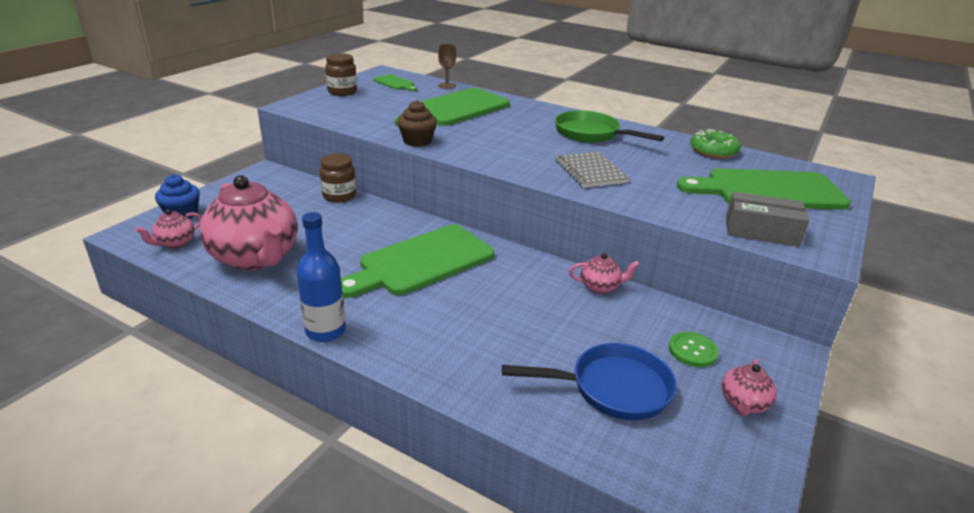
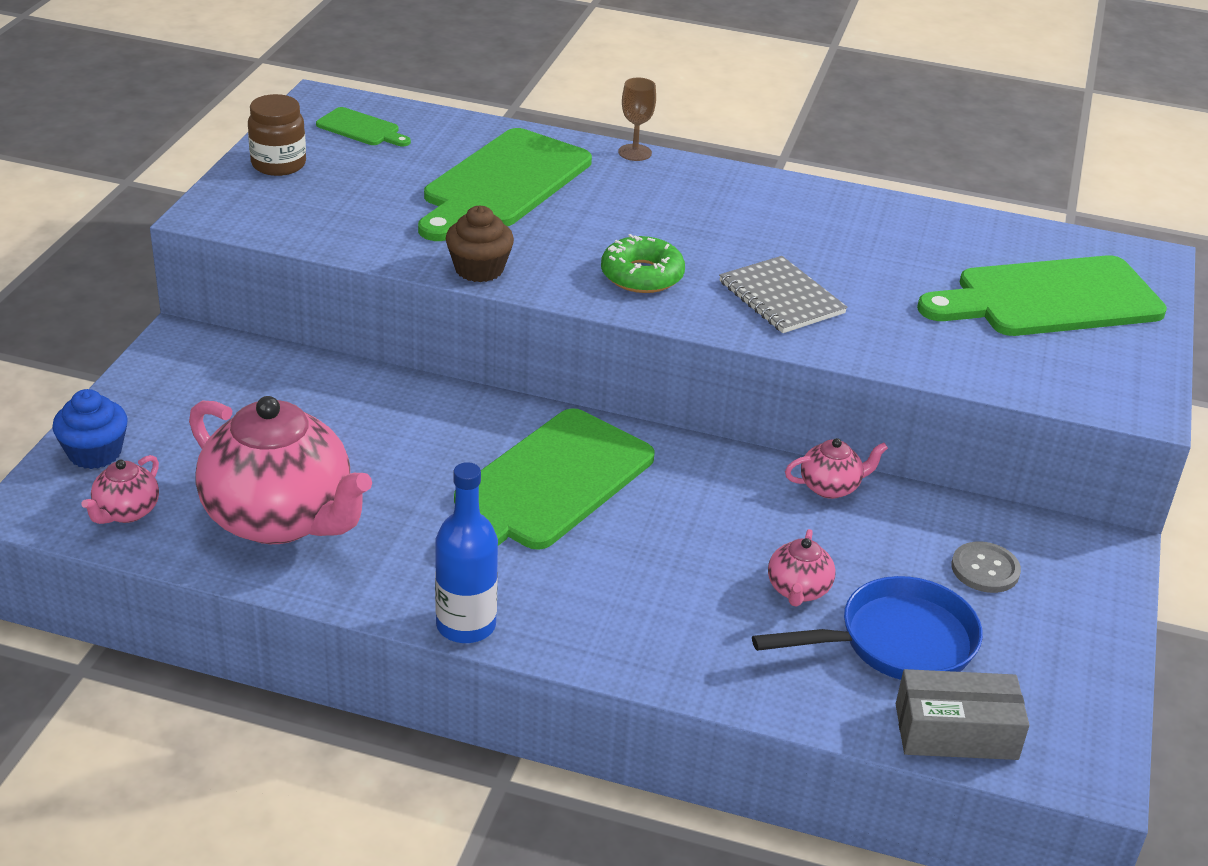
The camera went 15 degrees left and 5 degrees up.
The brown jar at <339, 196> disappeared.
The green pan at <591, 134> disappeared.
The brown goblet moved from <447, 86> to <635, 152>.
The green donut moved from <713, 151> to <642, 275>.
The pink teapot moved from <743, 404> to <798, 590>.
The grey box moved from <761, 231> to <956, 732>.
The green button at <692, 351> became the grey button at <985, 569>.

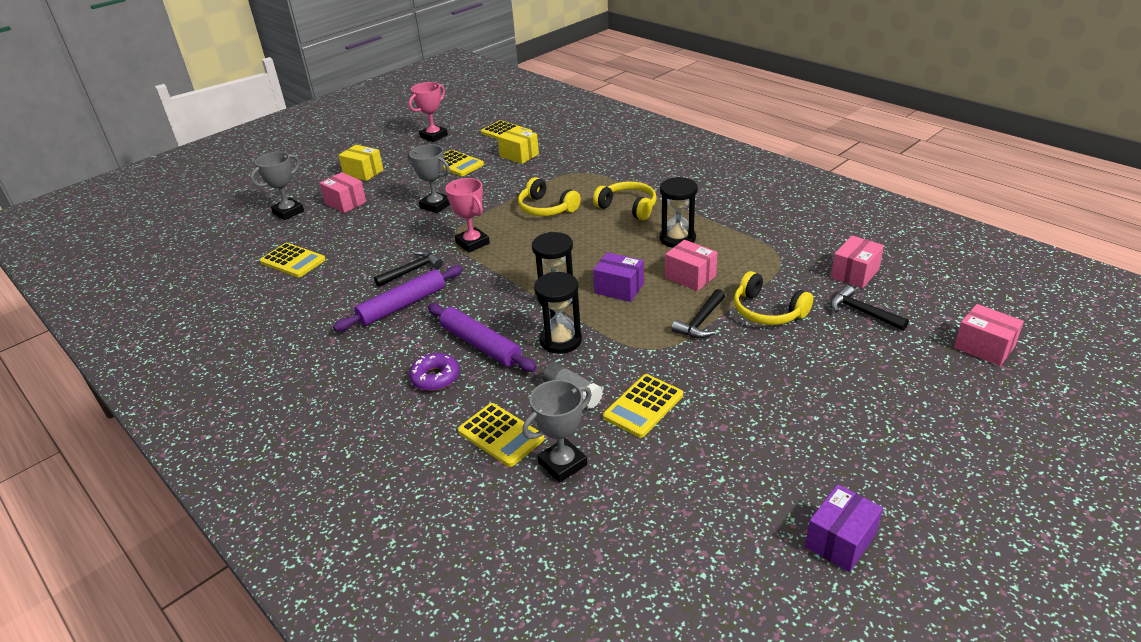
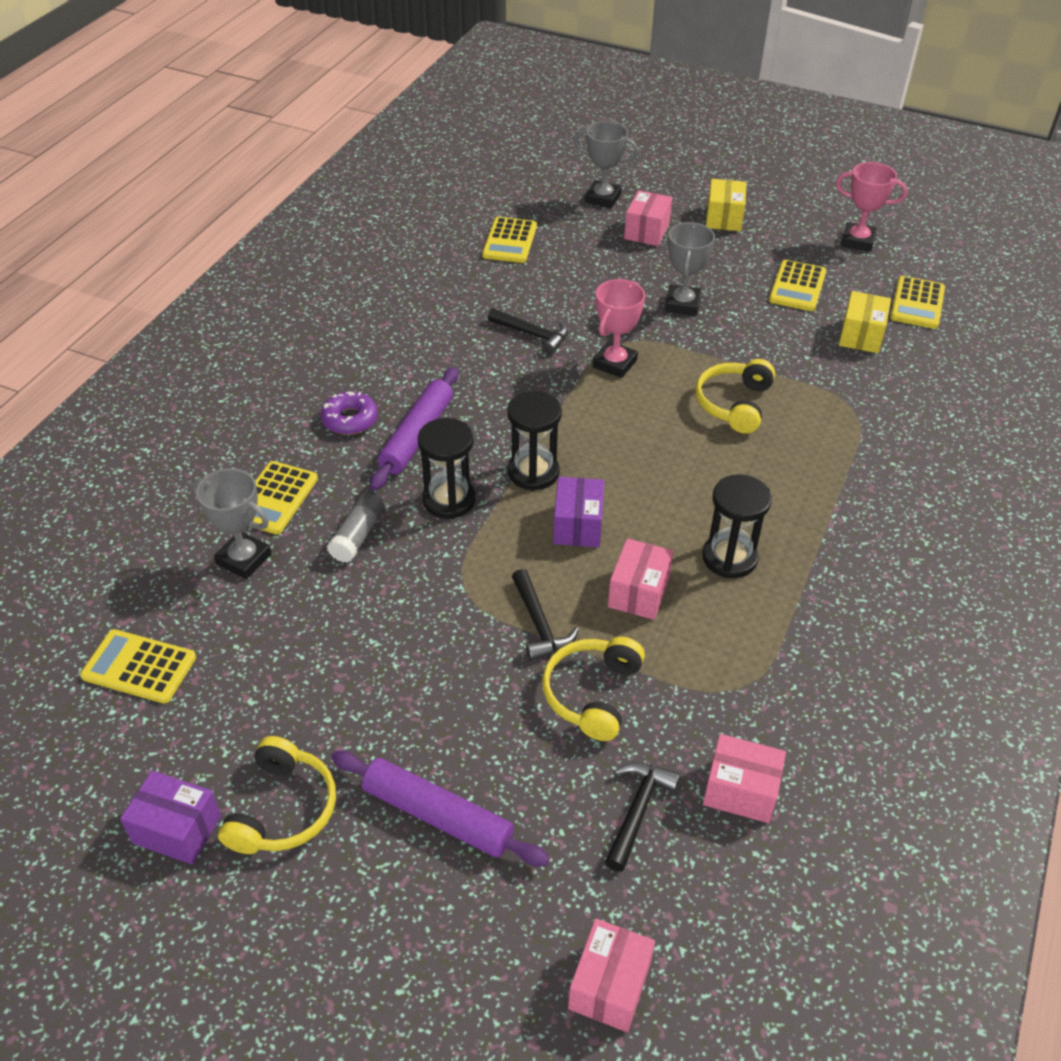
The camera went 65 degrees right and 10 degrees up.
The purple rolling pin moved from <402, 305> to <437, 815>.
The yellow headphones moved from <628, 207> to <283, 809>.
The yellow calculator moved from <643, 406> to <139, 667>.
The black hammer at <700, 321> turned 120 degrees counterclockwise.

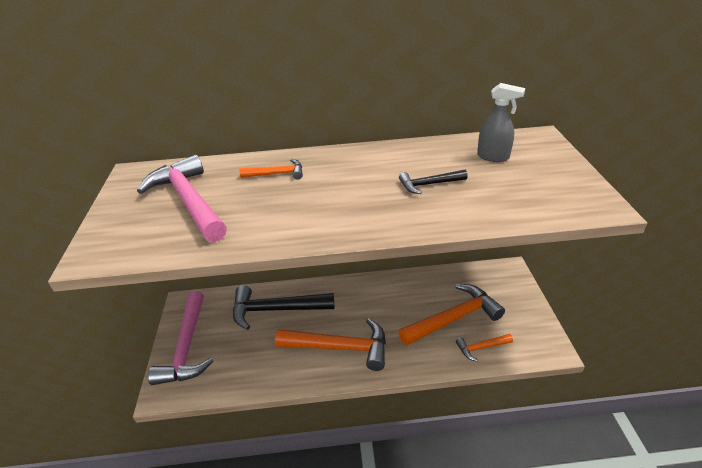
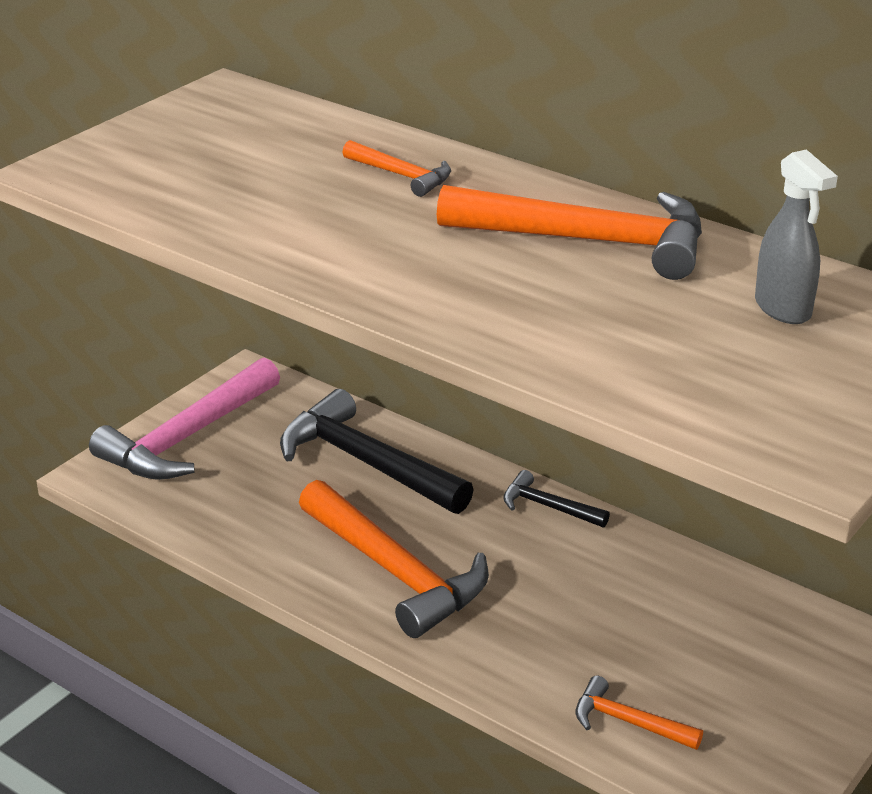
The camera went 40 degrees right and 5 degrees down.
The pink hammer at <189, 201> disappeared.
The orange hammer moved from <454, 318> to <590, 241>.
The black hammer moved from <429, 184> to <548, 507>.

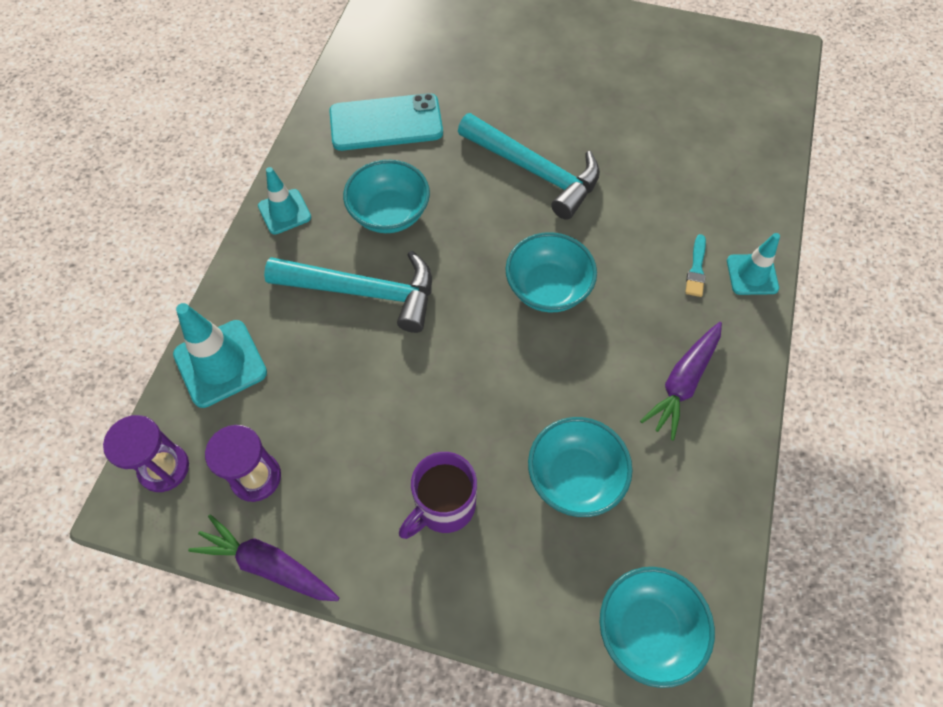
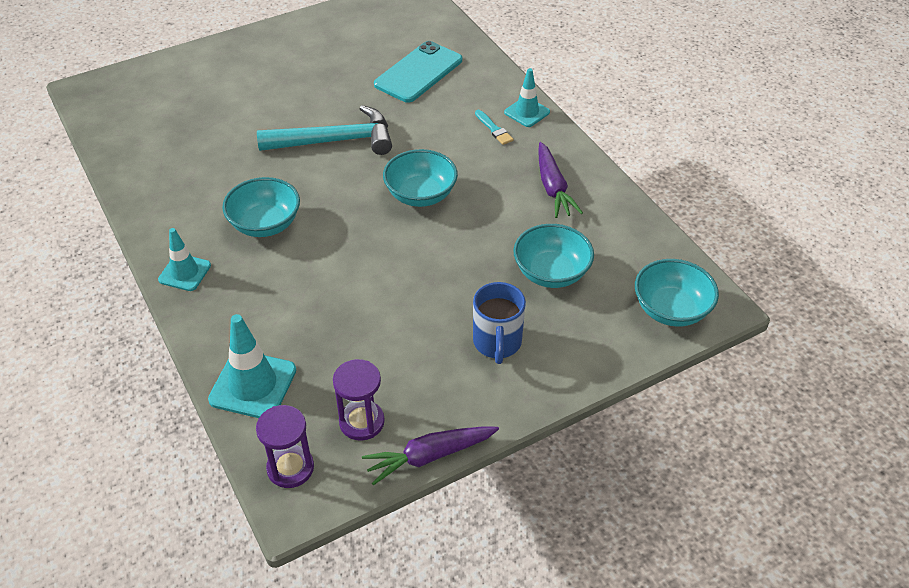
The camera went 45 degrees left and 15 degrees down.
The turquoise hammer at <364, 292> disappeared.
The turquoise phone moved from <386, 123> to <418, 72>.
The purple mug at <443, 506> became the blue mug at <497, 343>.

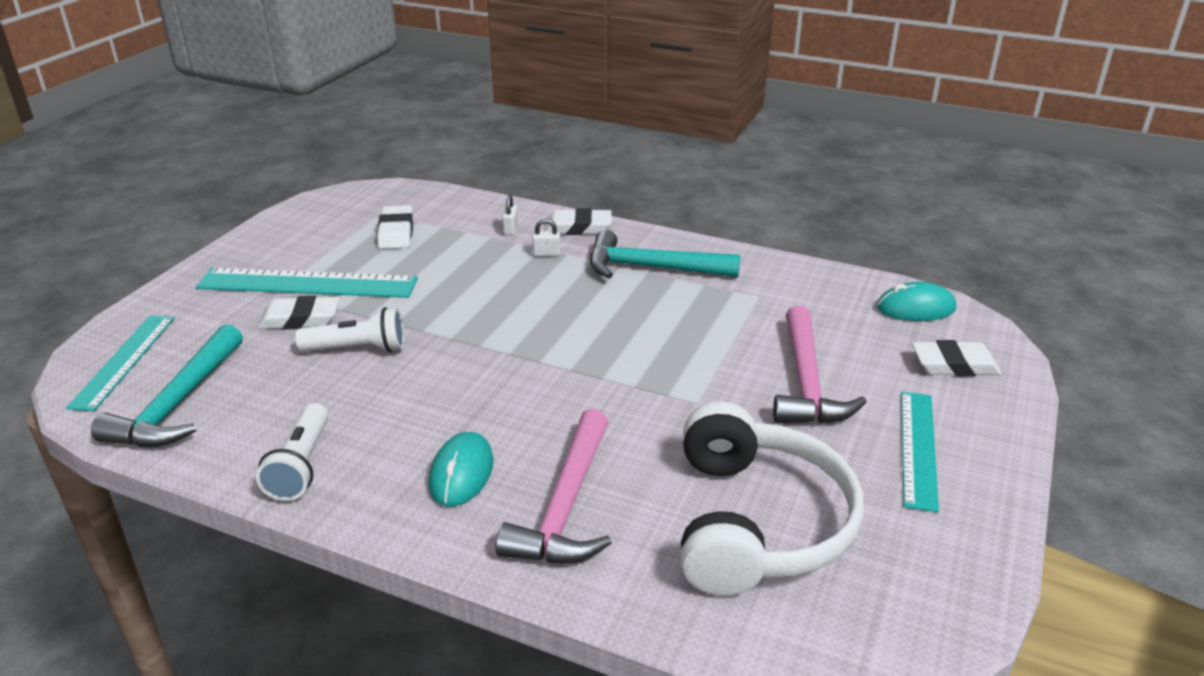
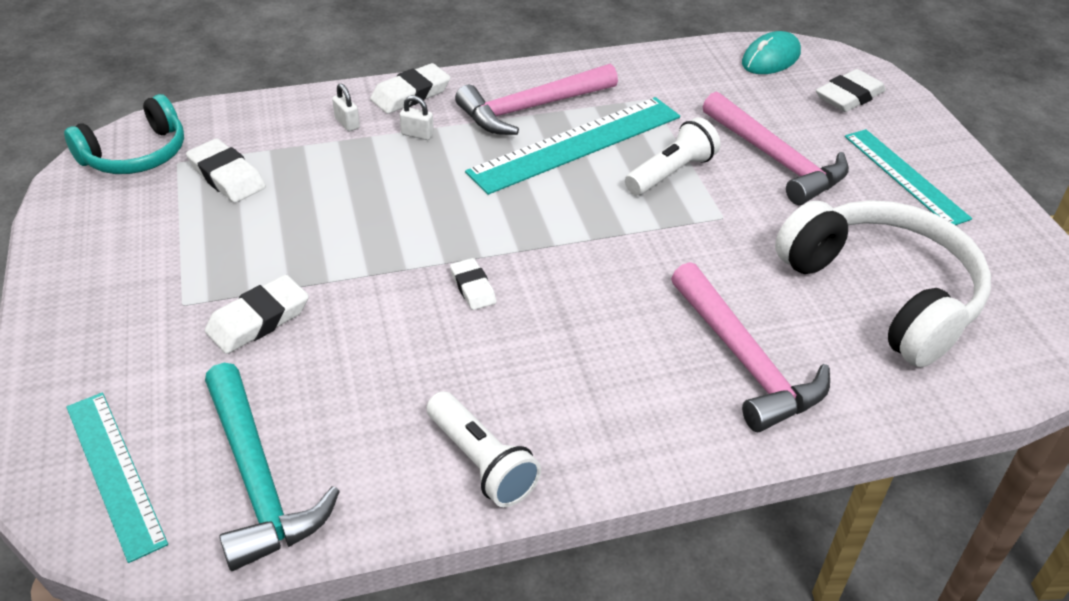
The camera went 40 degrees left and 10 degrees up.
The turquoise mouse at <461, 473> disappeared.
The turquoise headphones at <136, 154> appeared.
The white eraser at <473, 288> appeared.
The turquoise ruler moved from <308, 283> to <576, 144>.
The white flashlight moved from <358, 349> to <671, 173>.
The turquoise hammer at <652, 268> became the pink hammer at <531, 108>.
The white padlock at <546, 254> turned 60 degrees clockwise.

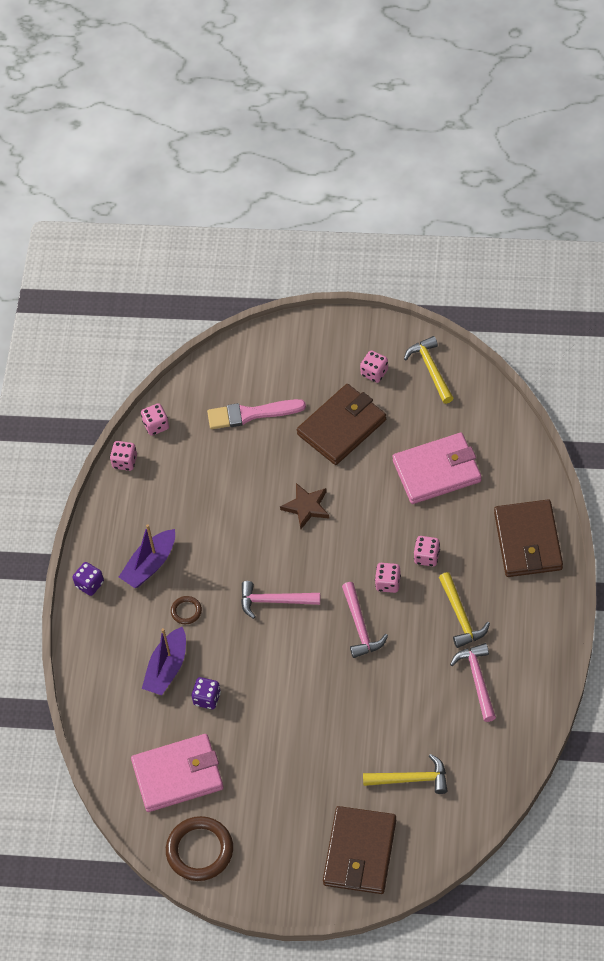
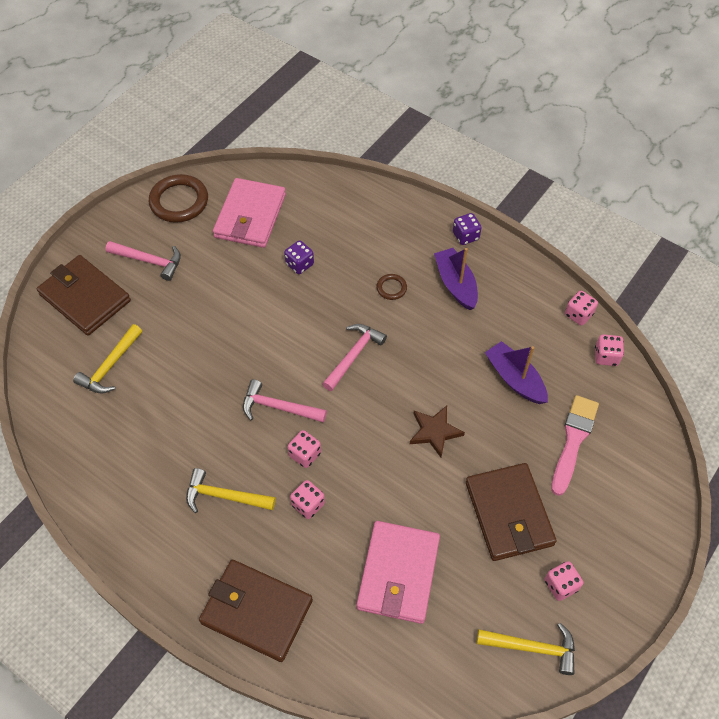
The camera went 115 degrees right and 0 degrees up.
The purple boat moved from <167, 668> to <515, 379>.
The pink hammer moved from <477, 679> to <149, 261>.

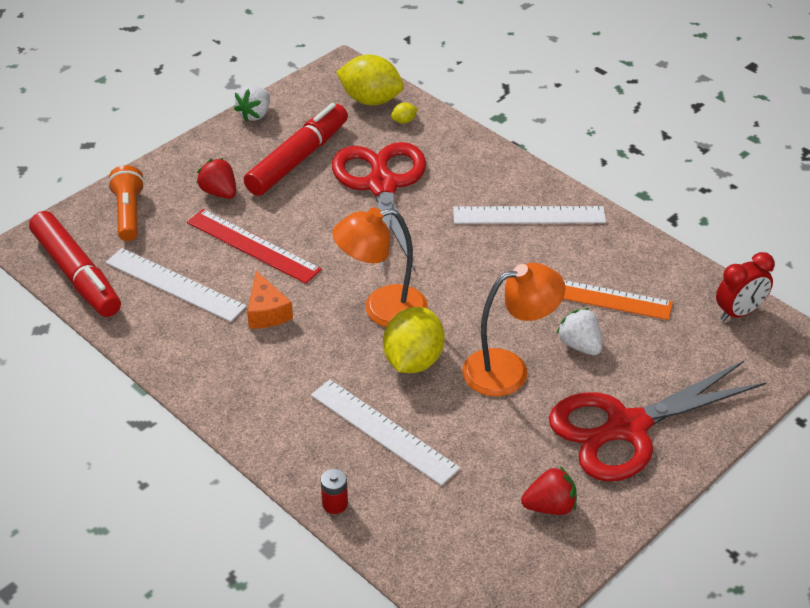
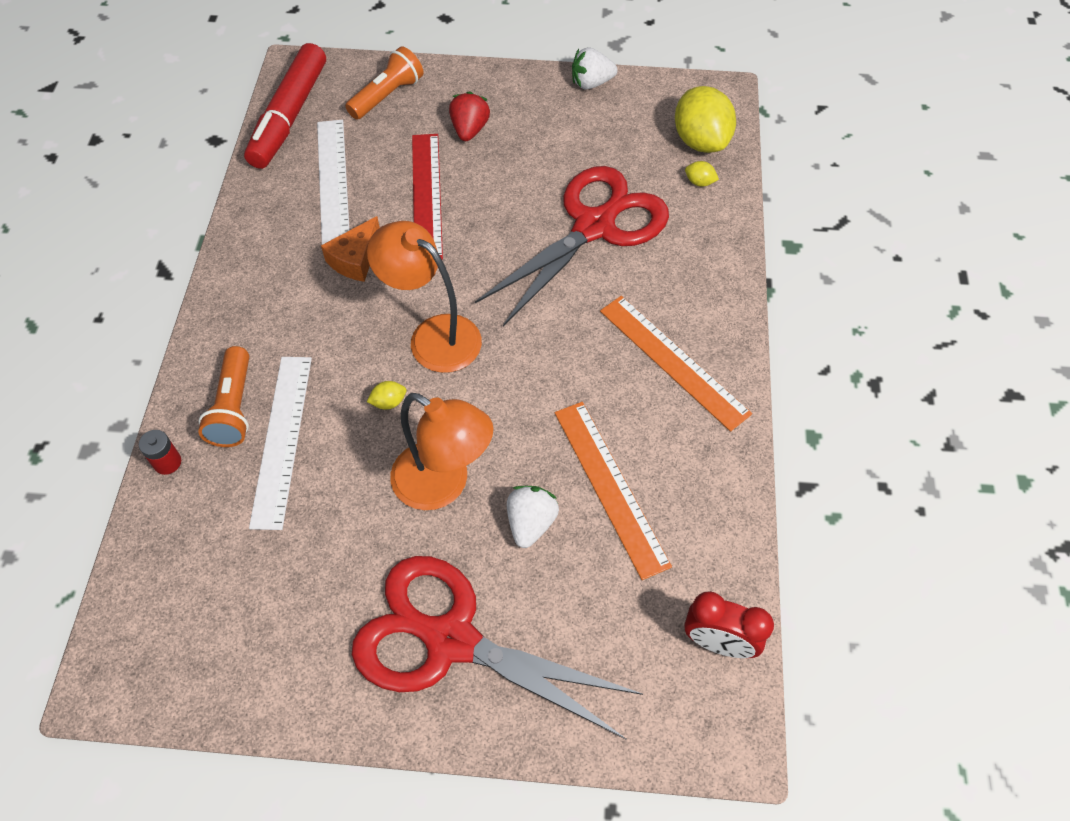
The camera went 50 degrees right and 15 degrees up.
The red marker at <298, 159> disappeared.
The red strawberry at <550, 506> disappeared.
The orange flashlight at <234, 408> appeared.
The white ruler at <529, 215> became the orange ruler at <673, 361>.
The yellow lemon at <413, 361> changed to 0.41 times the size.

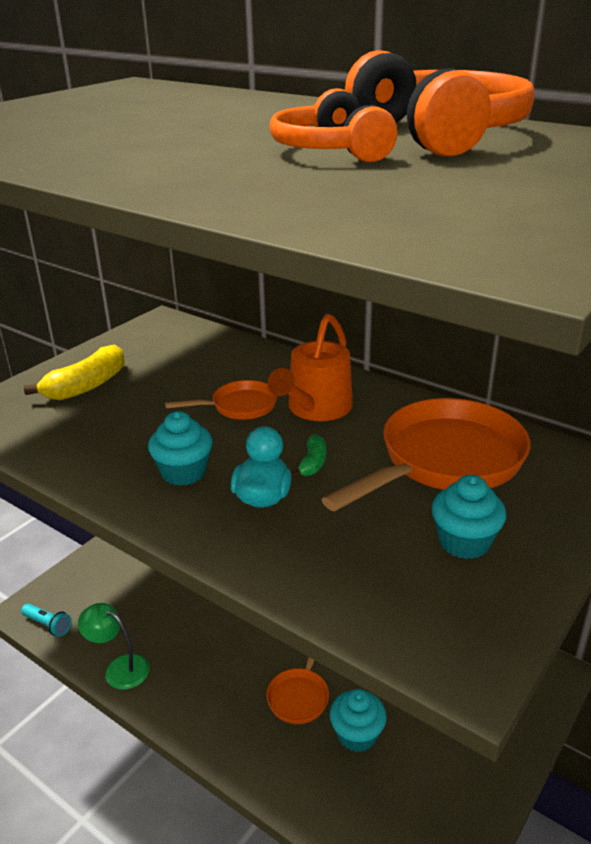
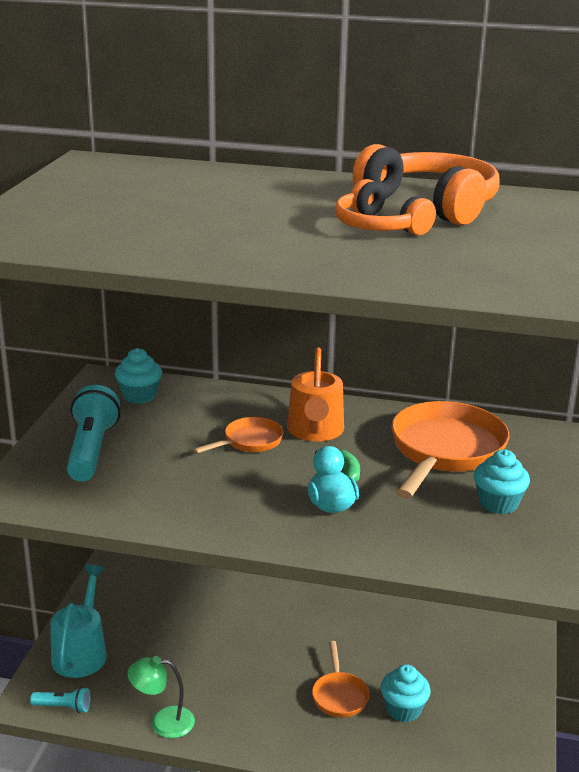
The camera went 25 degrees left and 5 degrees down.
The turquoise watering can at <81, 651> appeared.
The turquoise cupcake moved from <183, 472> to <139, 396>.
The yellow banana at <86, 386> was replaced by the turquoise flashlight at <91, 450>.

